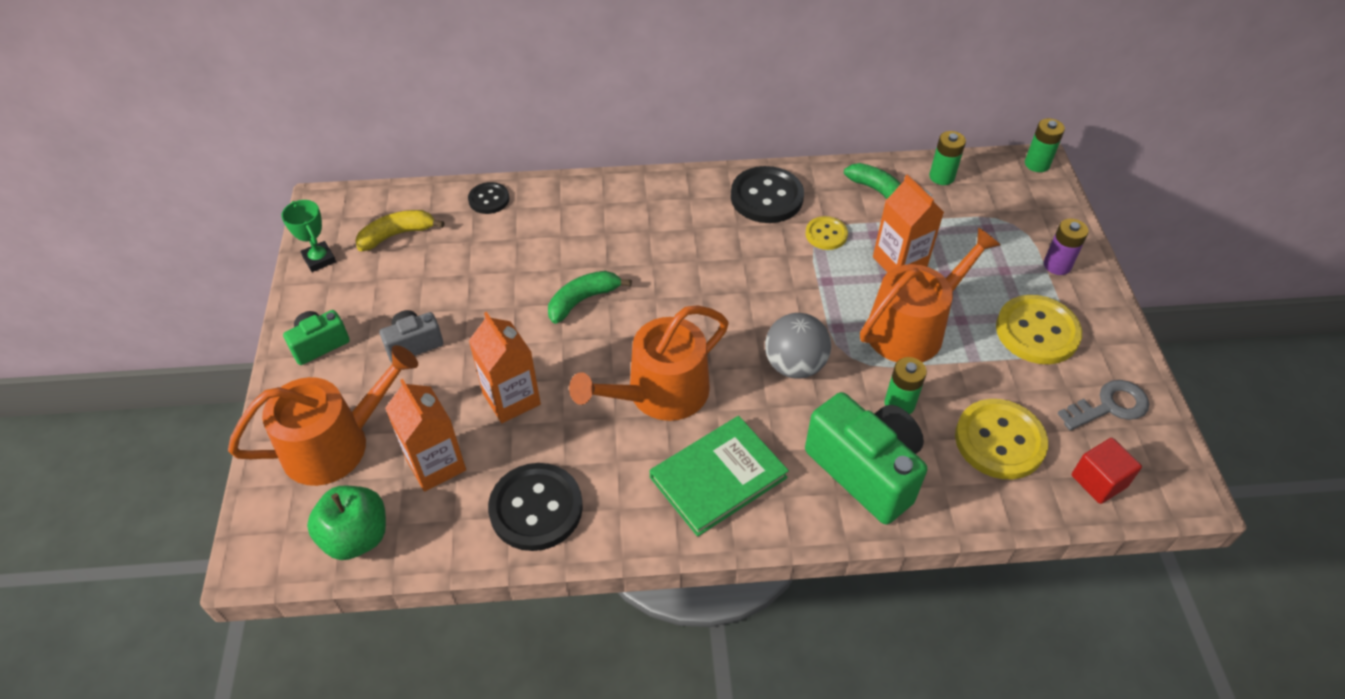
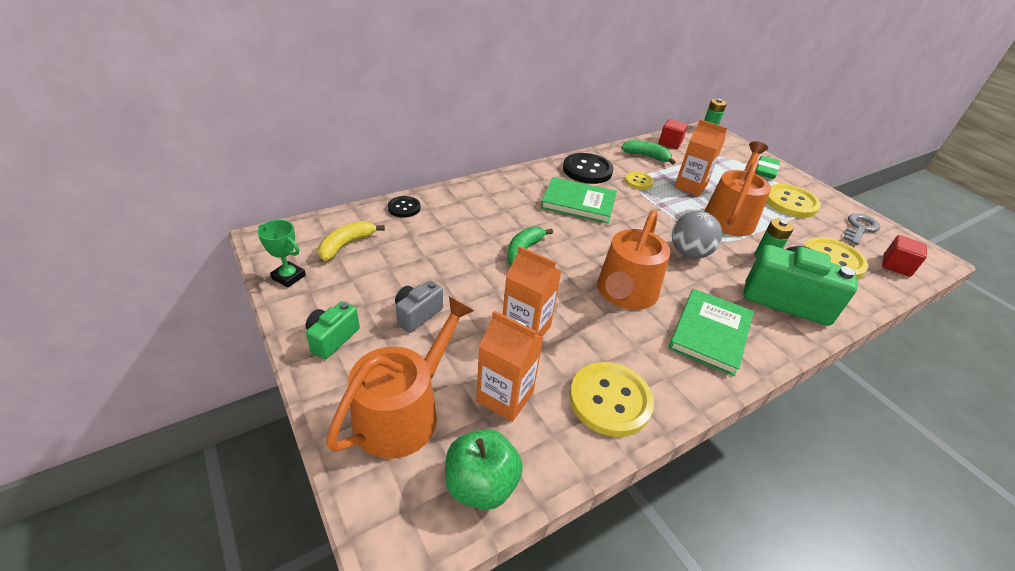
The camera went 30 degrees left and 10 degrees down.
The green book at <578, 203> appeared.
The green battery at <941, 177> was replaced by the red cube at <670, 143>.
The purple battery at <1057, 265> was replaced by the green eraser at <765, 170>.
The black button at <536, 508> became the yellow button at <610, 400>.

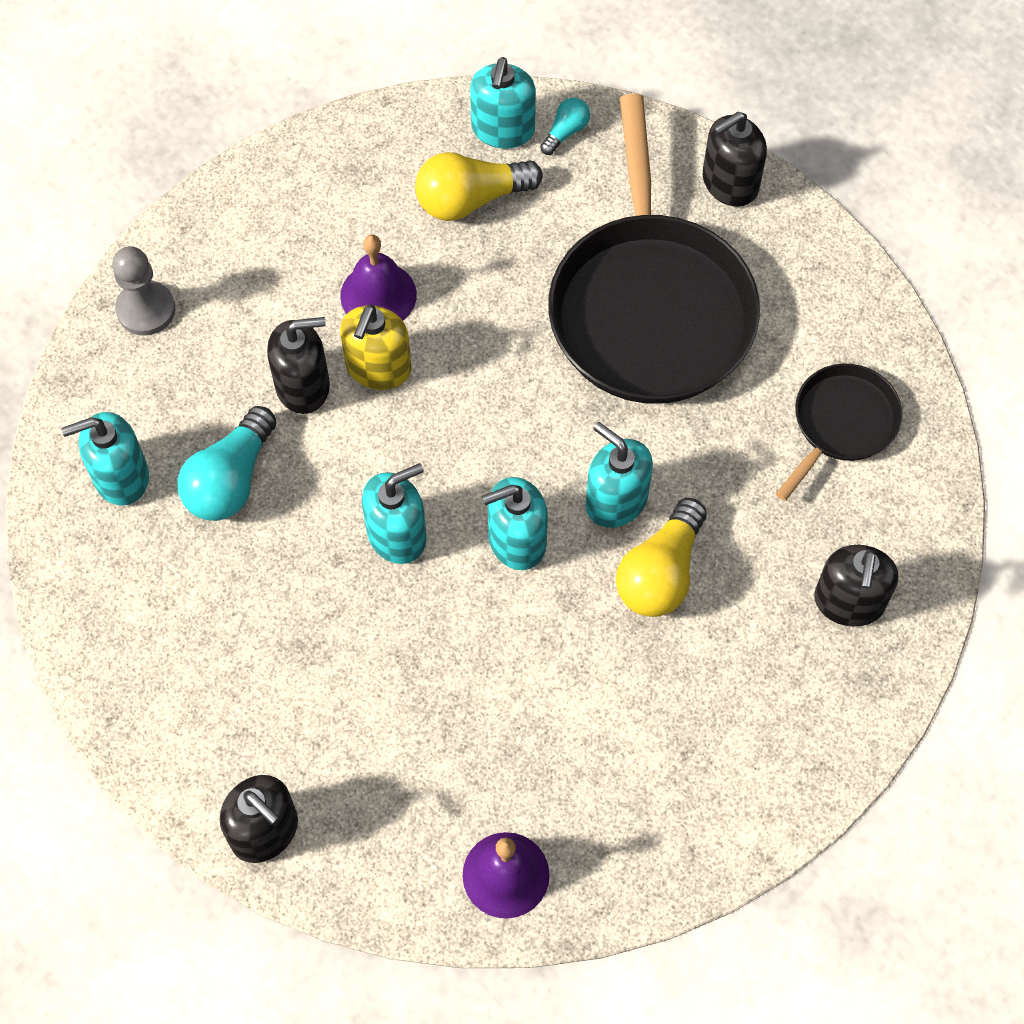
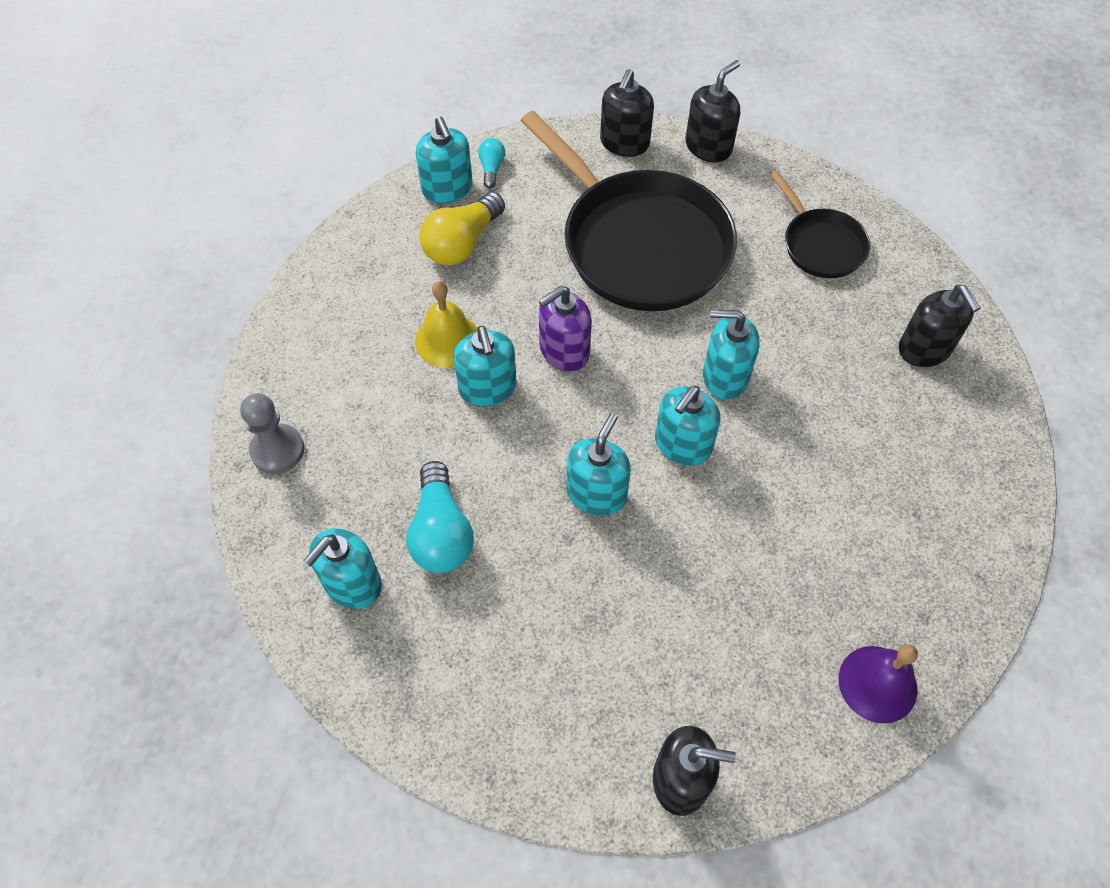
The camera went 35 degrees left and 5 degrees down.
The yellow light bulb at <660, 573> disappeared.
The purple soap dispenser at <564, 351> appeared.
The black soap dispenser moved from <303, 386> to <708, 147>.
The purple bell at <378, 295> became the yellow bell at <447, 340>.
The yellow soap dispenser at <378, 367> became the turquoise soap dispenser at <487, 388>.
The black pan at <841, 424> turned 150 degrees clockwise.

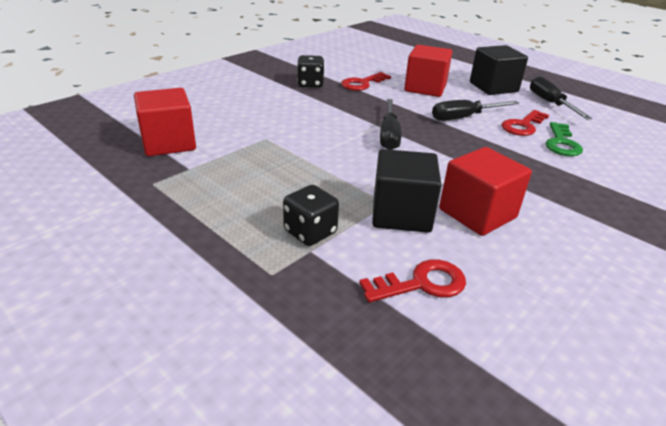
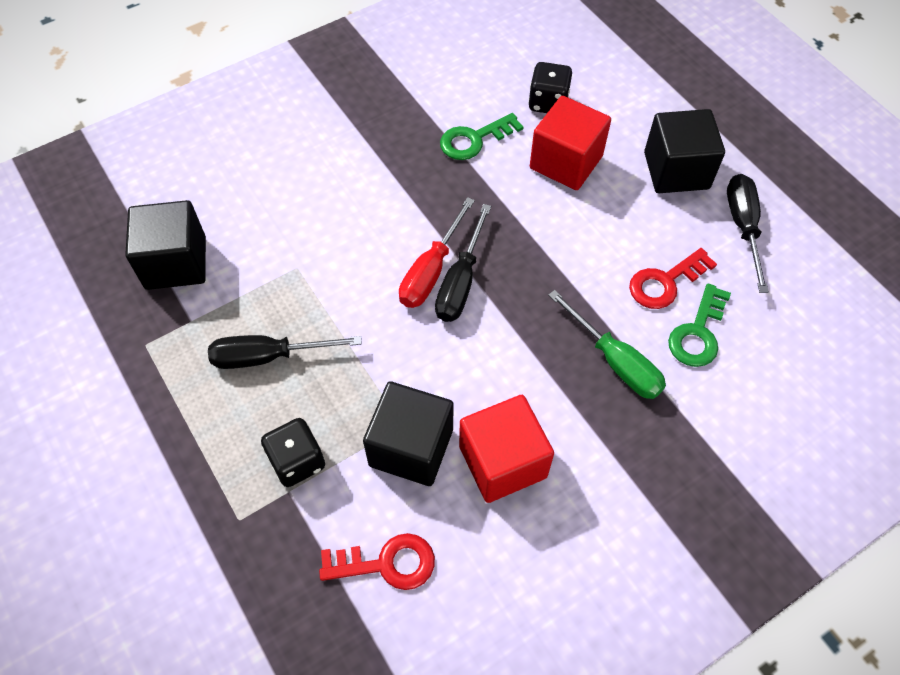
The camera went 15 degrees right and 25 degrees up.
The red screwdriver at <431, 270> appeared.
The green screwdriver at <615, 361> appeared.
The black dice moved from <310, 84> to <548, 102>.
The black screwdriver moved from <464, 117> to <269, 356>.
The red cube at <169, 143> became the black cube at <176, 263>.
The red key at <362, 84> became the green key at <474, 140>.

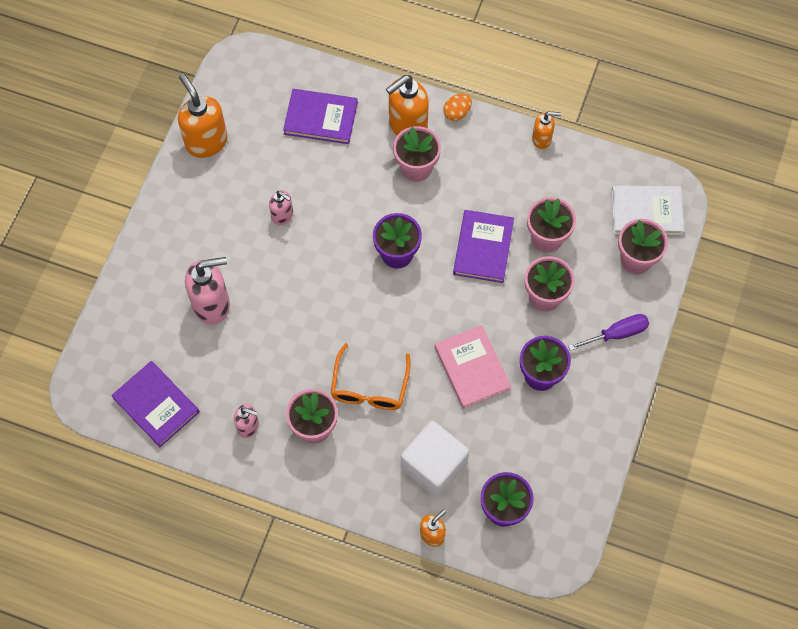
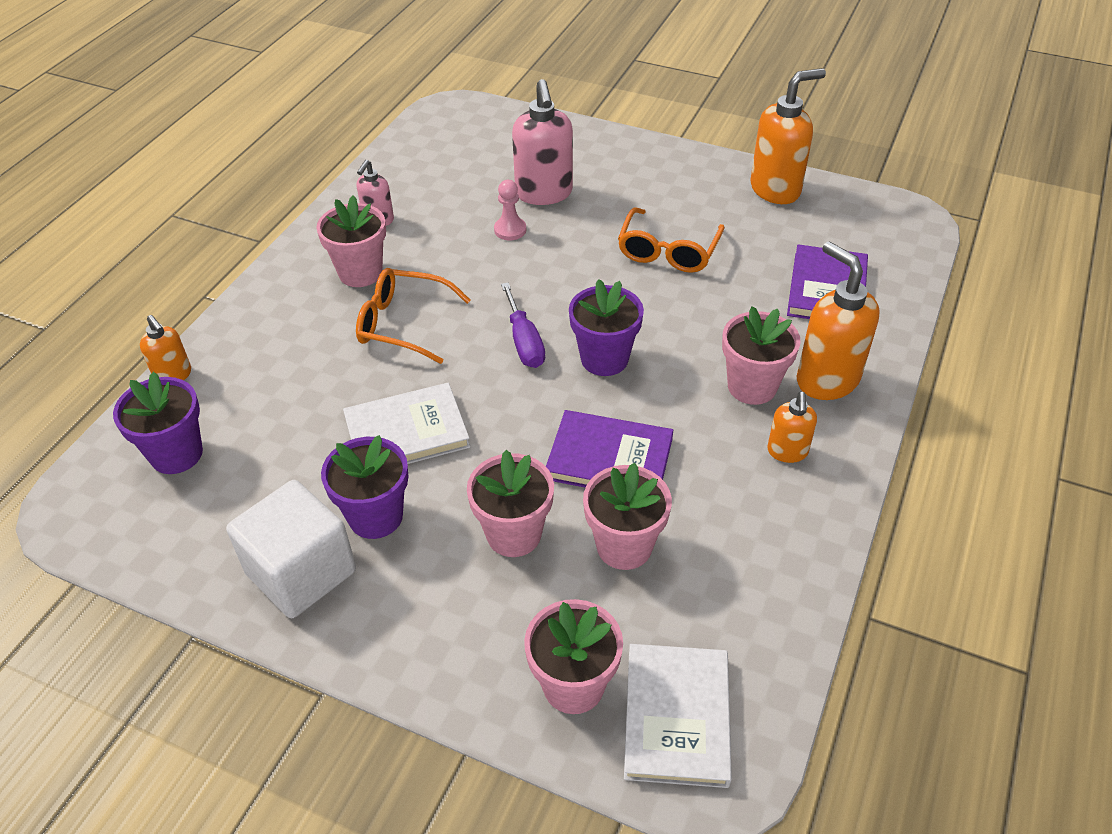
The camera went 95 degrees right and 20 degrees down.
The purple book at <156, 405> disappeared.
The orange egg at <457, 113> disappeared.
The pink pawn at <510, 230> appeared.
The white cube moved from <434, 466> to <301, 572>.
The orange soap dispenser moved from <542, 139> to <787, 452>.
The purple screwdriver moved from <617, 334> to <524, 342>.
The pink soap dispenser at <282, 215> was replaced by the orange glasses at <668, 251>.
The pink book at <472, 368> became the white book at <407, 432>.

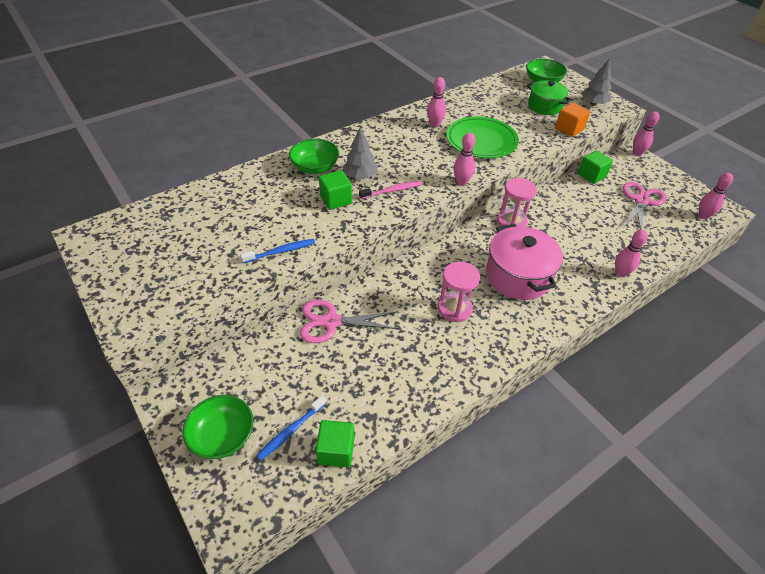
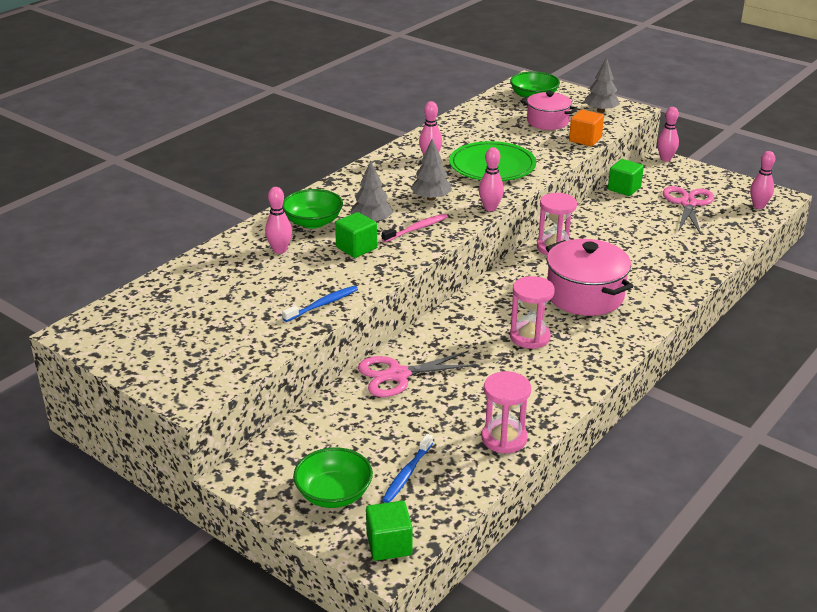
The camera went 15 degrees left and 15 degrees down.
The grey tree at <431, 198> appeared.
The pink hourglass at <504, 438> appeared.
The green cube moved from <336, 451> to <389, 544>.
The pink bowling pin moved from <620, 273> to <280, 250>.
The green pot at <544, 106> became the pink pot at <547, 122>.

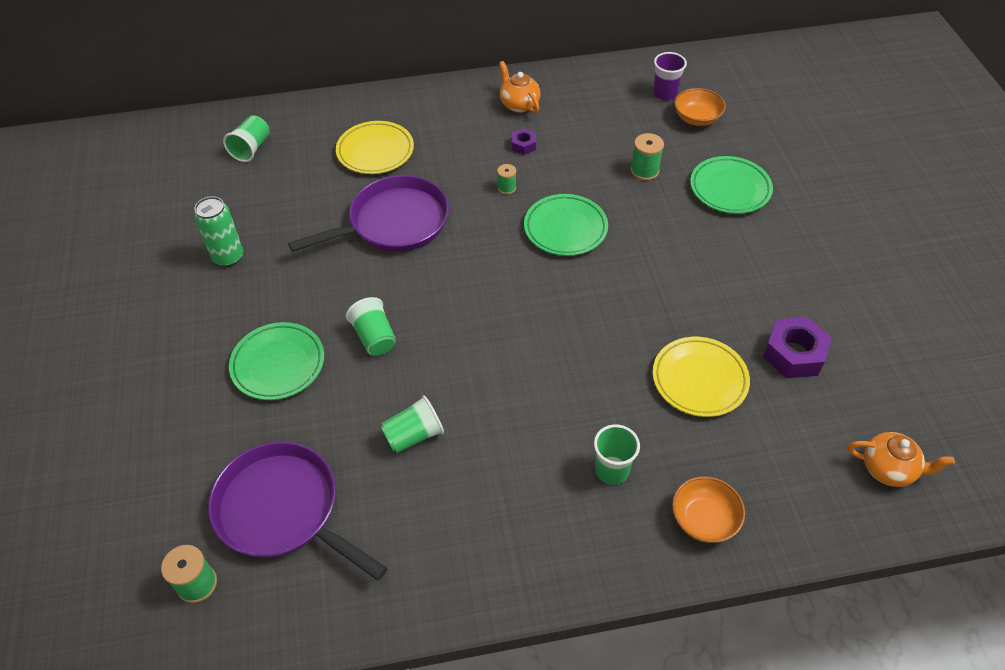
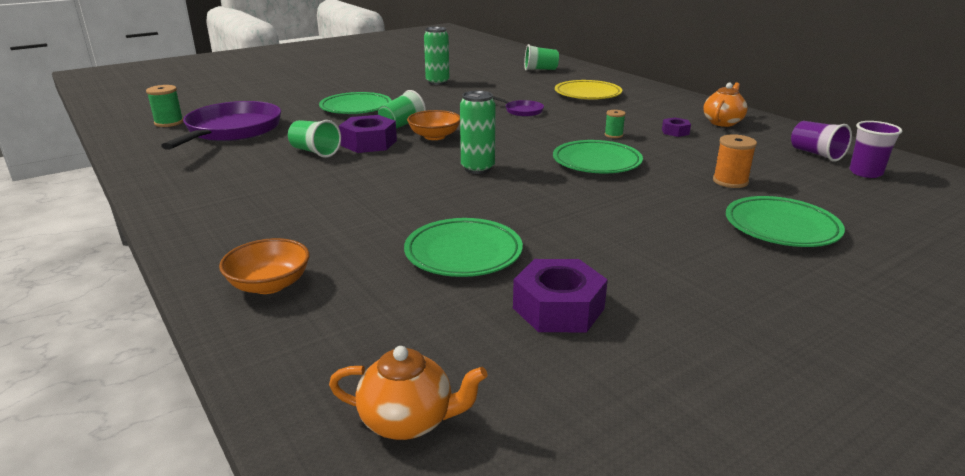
The camera went 65 degrees right and 25 degrees down.
The green cup at <612, 470> disappeared.
The purple nut at <369, 143> appeared.
The green can at <477, 168> appeared.
The purple cup at <816, 154> appeared.
The orange bowl moved from <697, 118> to <434, 136>.
The green spool at <644, 171> became the orange spool at <730, 181>.
The yellow plate at <699, 380> became the green plate at <463, 253>.
The orange teapot at <889, 469> turned 75 degrees counterclockwise.
The purple pan at <393, 223> changed to 0.45 times the size.

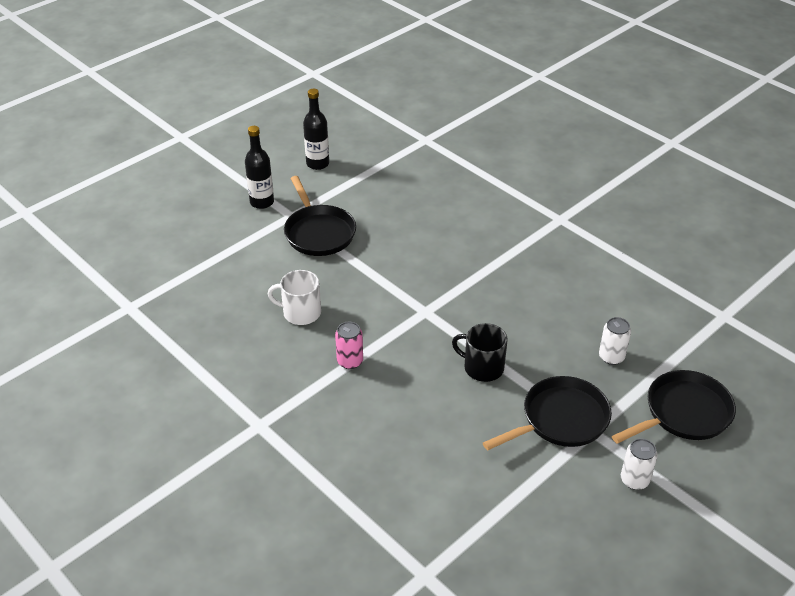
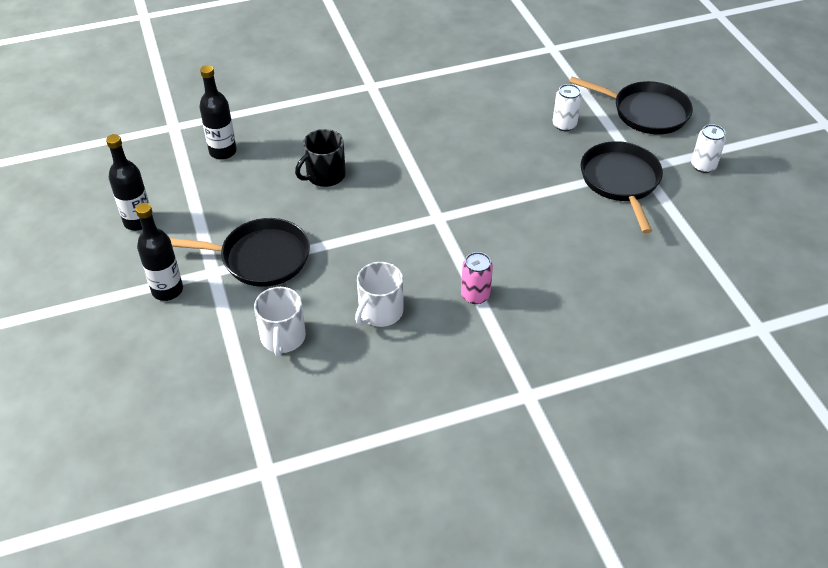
The camera went 65 degrees left and 5 degrees up.
The black bottle at <223, 152> appeared.
The white mug at <283, 337> appeared.
The black mug moved from <482, 367> to <325, 175>.
The black pan at <683, 413> turned 120 degrees clockwise.

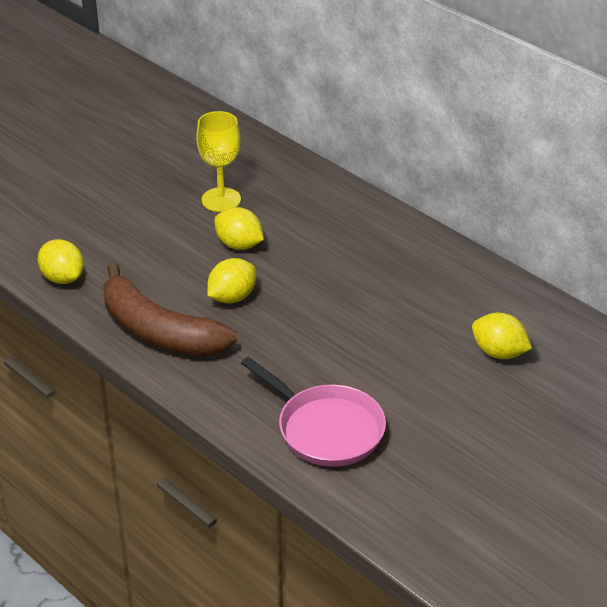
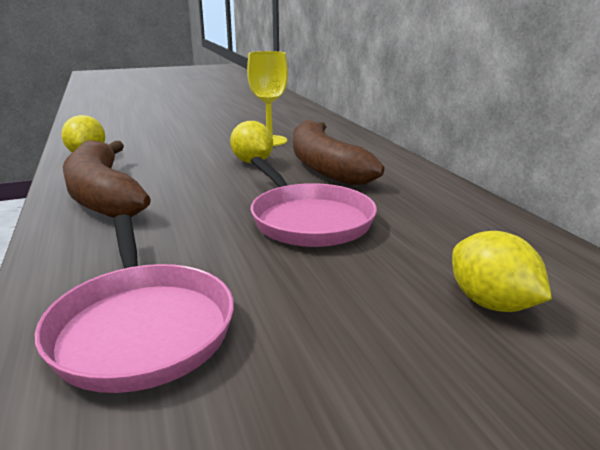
The camera went 25 degrees right and 15 degrees down.
The yellow lemon at <232, 297> disappeared.
The pink pan at <308, 220> appeared.
The brown banana at <324, 166> appeared.

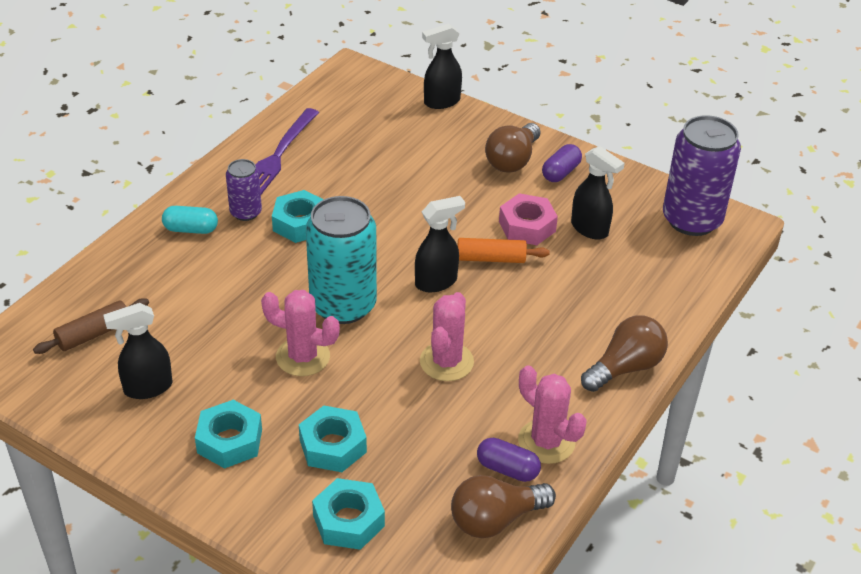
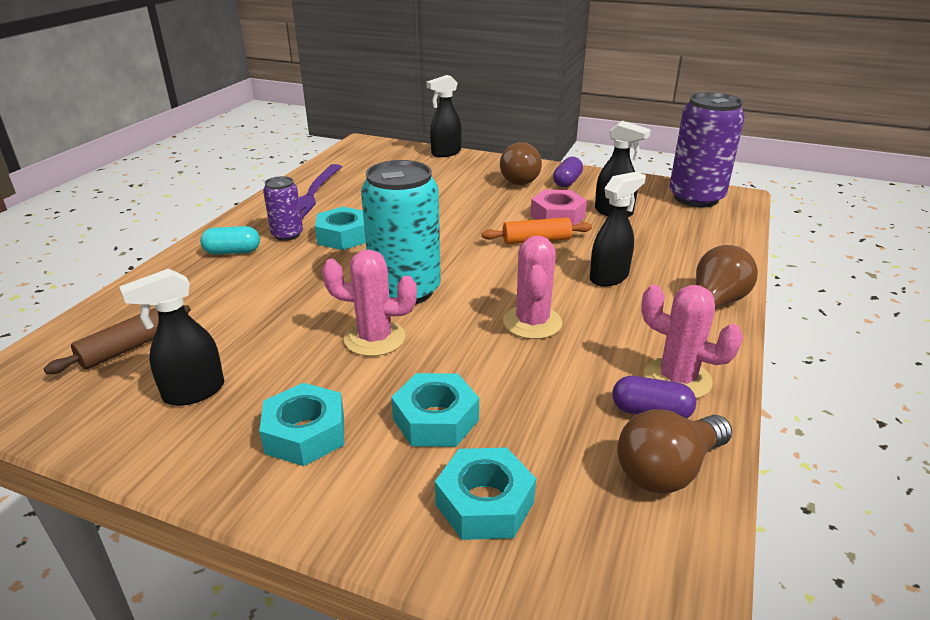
The camera went 10 degrees left and 10 degrees down.
The black spray bottle moved from <436, 282> to <609, 277>.

